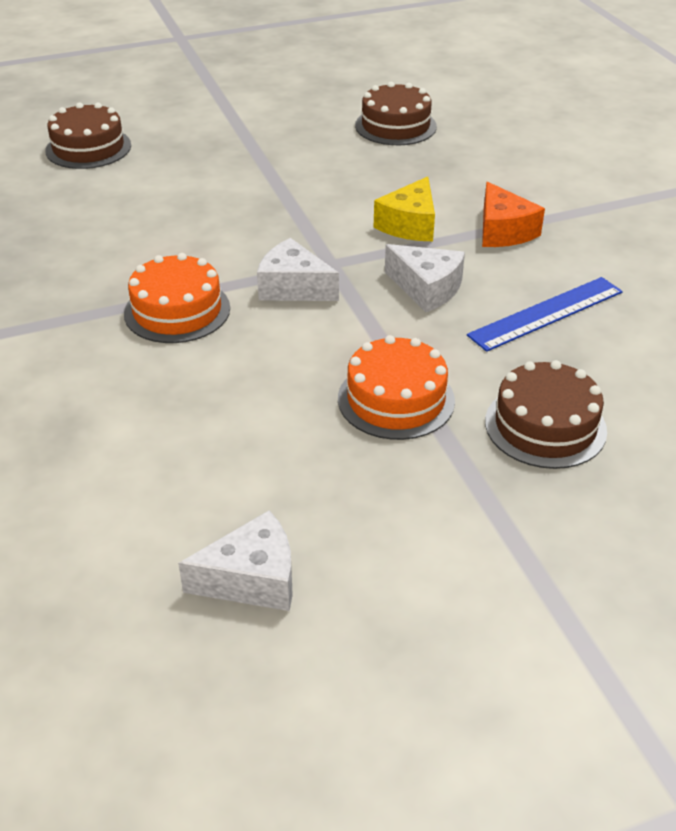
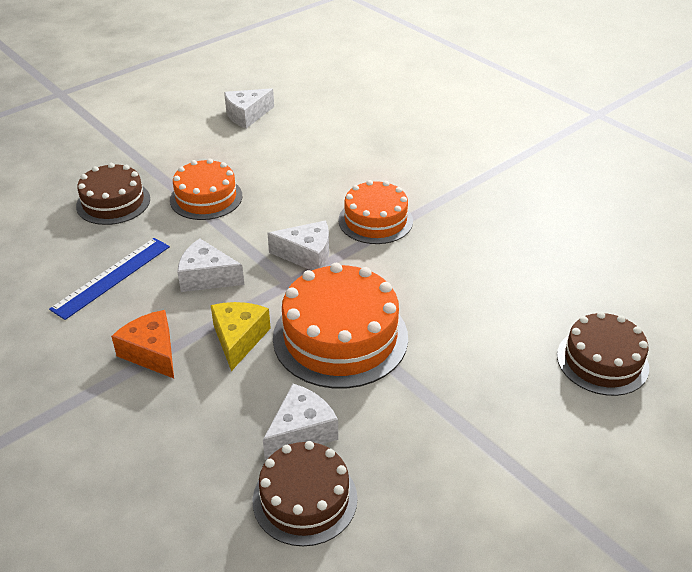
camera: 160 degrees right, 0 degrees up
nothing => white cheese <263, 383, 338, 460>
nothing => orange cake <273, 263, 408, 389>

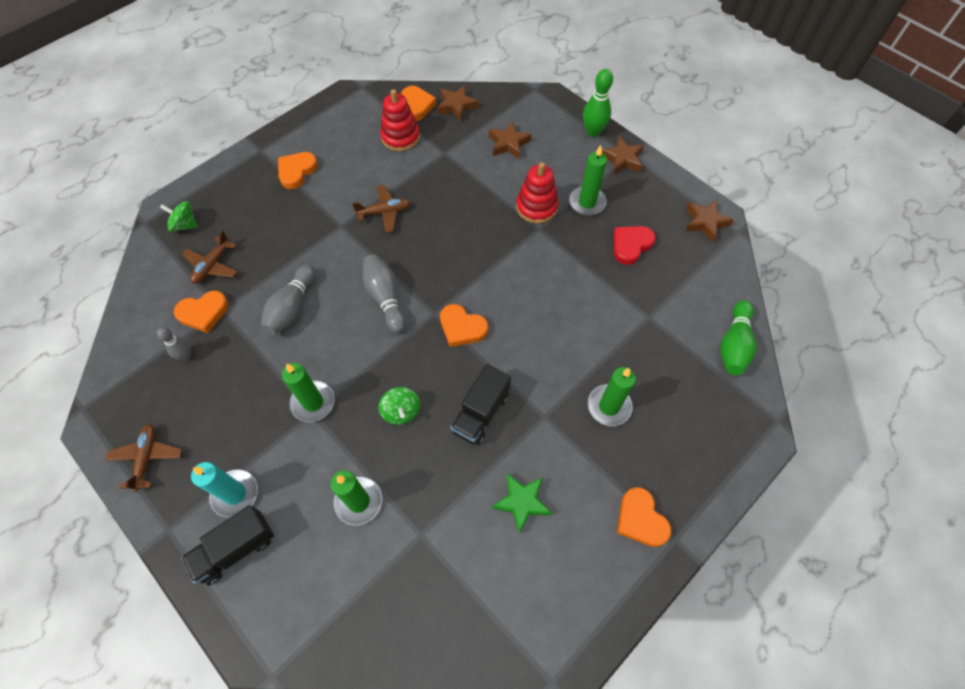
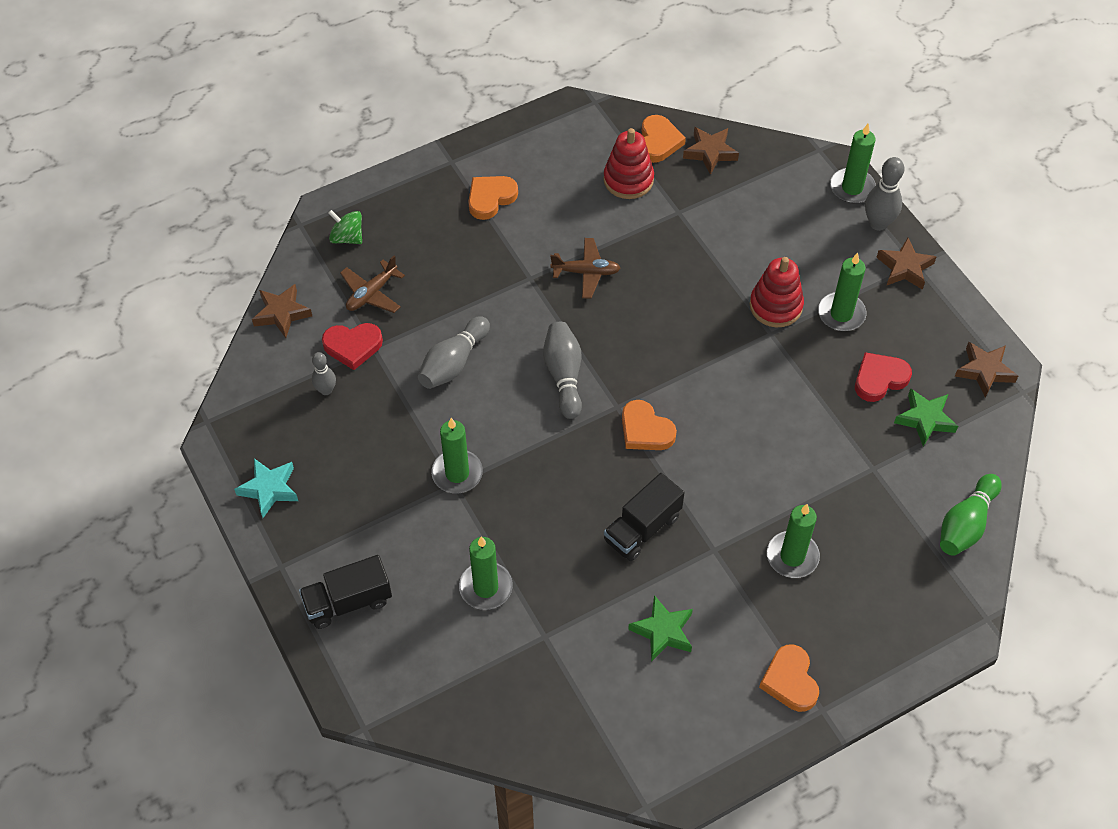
camera: 15 degrees right, 5 degrees down
turquoise candle <191, 462, 258, 518> => nothing
green spinning top <379, 387, 420, 425> => nothing
nothing => green candle <830, 124, 876, 203>
nothing => green star <894, 388, 958, 446>
brown star <489, 121, 532, 159> => brown star <252, 284, 312, 338>, move
brown plane <105, 424, 182, 492> => turquoise star <234, 458, 298, 518>
orange heart <174, 291, 229, 333> => red heart <322, 323, 383, 370>
green bowling pin <583, 69, 613, 137> => grey bowling pin <865, 157, 904, 231>

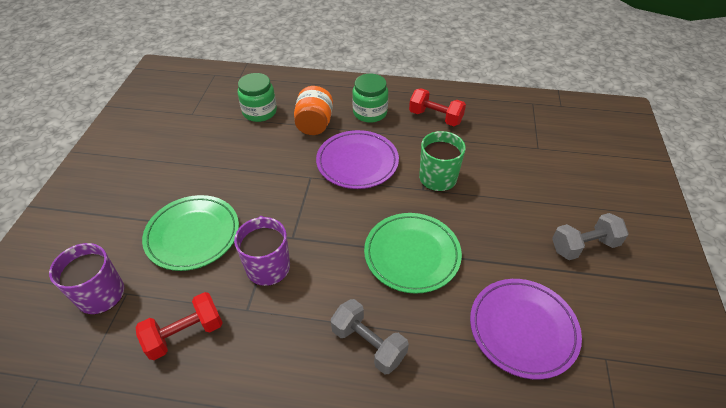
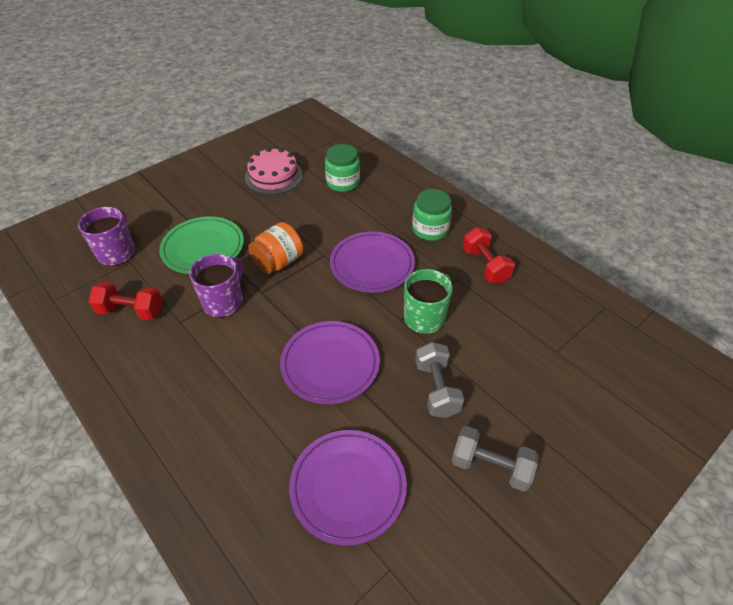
camera: 40 degrees right, 0 degrees up
nothing => pink cake <245, 147, 303, 195>
orange jar <294, 86, 333, 135> => orange jar <248, 222, 303, 274>, move
grey dumbbell <331, 299, 409, 375> => grey dumbbell <415, 342, 464, 418>, move
green plate <364, 213, 462, 294> => purple plate <280, 321, 380, 404>

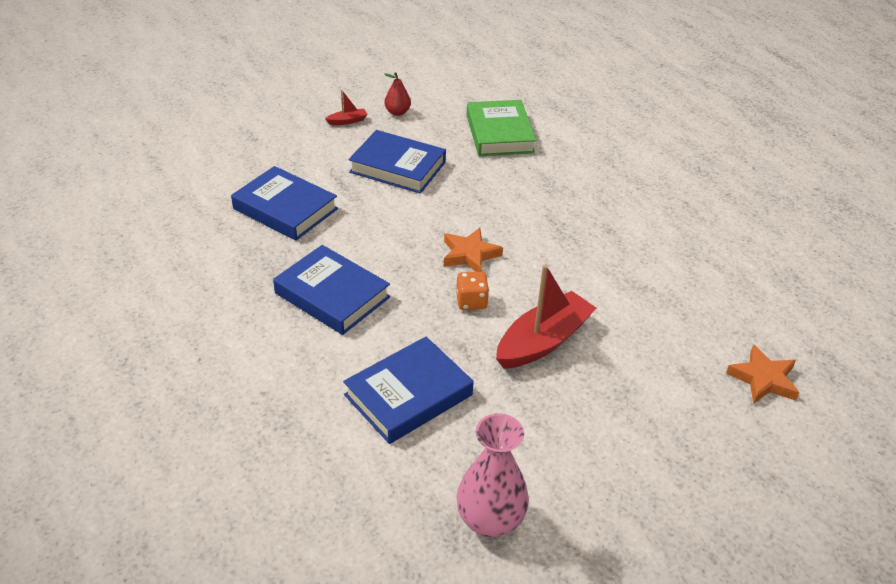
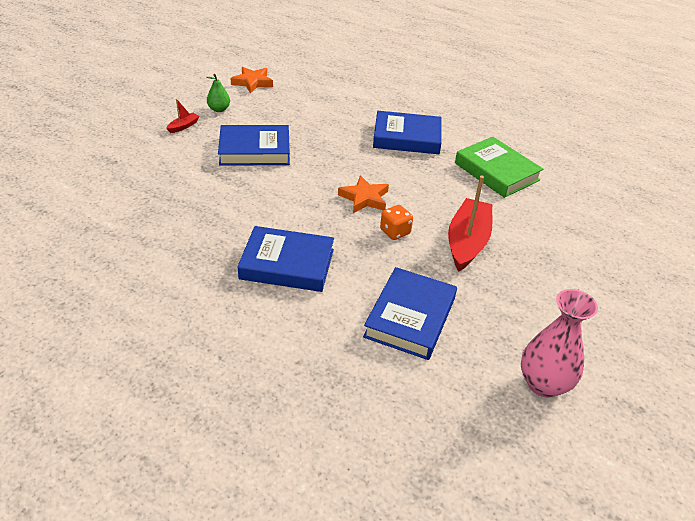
camera: 30 degrees left, 0 degrees up
blue book <231, 166, 338, 240> => blue book <373, 111, 442, 154>, move
green book <466, 100, 536, 156> => green book <455, 137, 543, 198>, move
orange star <726, 345, 800, 404> => orange star <230, 67, 273, 94>, move
red pear <384, 72, 411, 116> => green pear <206, 74, 230, 112>

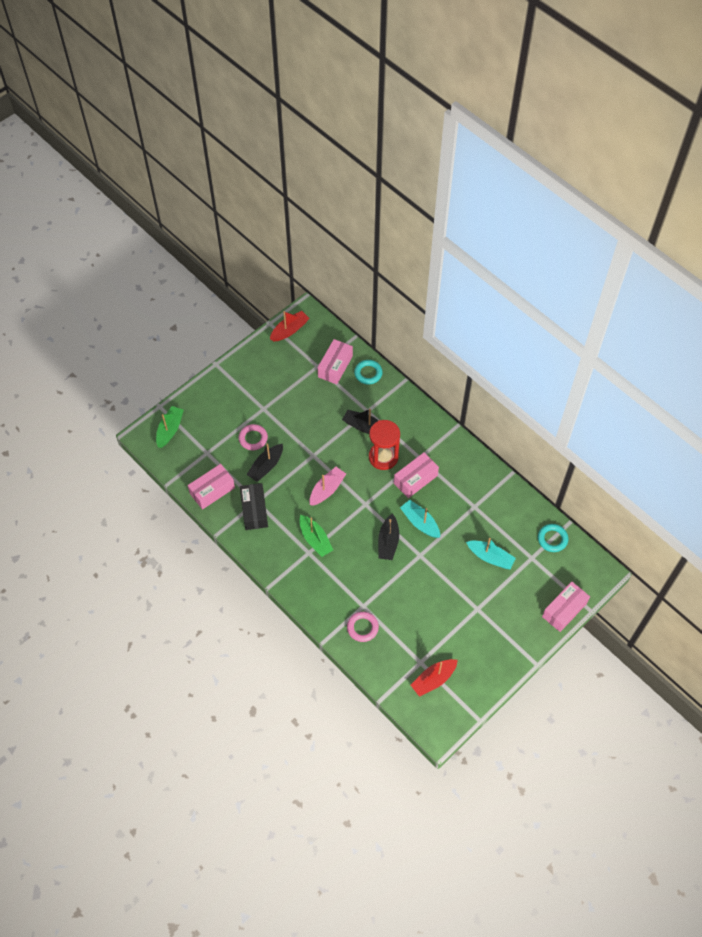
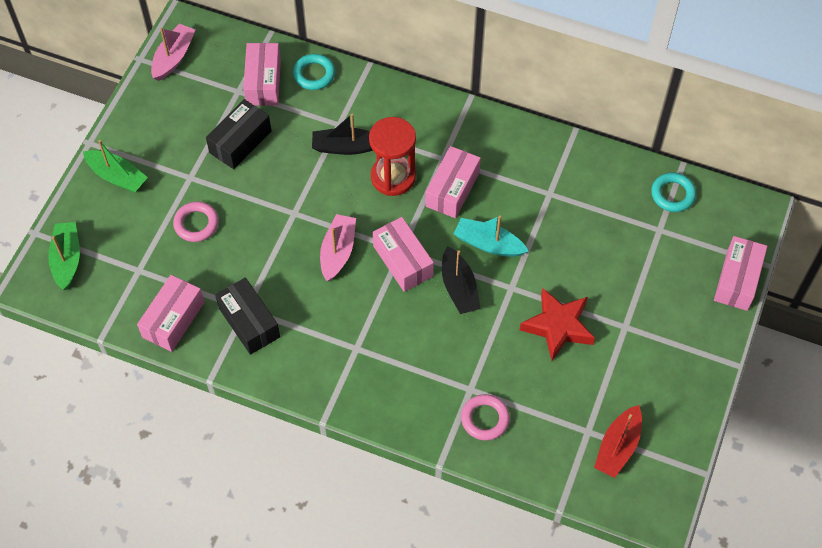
camera: 25 degrees left, 0 degrees up
black boat <246, 443, 283, 482> => nothing
turquoise boat <466, 538, 516, 569> => nothing
nothing => black box <206, 99, 271, 169>
nothing => pink box <373, 217, 434, 292>
nothing => red star <520, 288, 595, 361>
green boat <299, 515, 333, 557> => green boat <83, 140, 148, 193>, move
red boat <270, 311, 309, 342> => pink boat <151, 24, 195, 81>

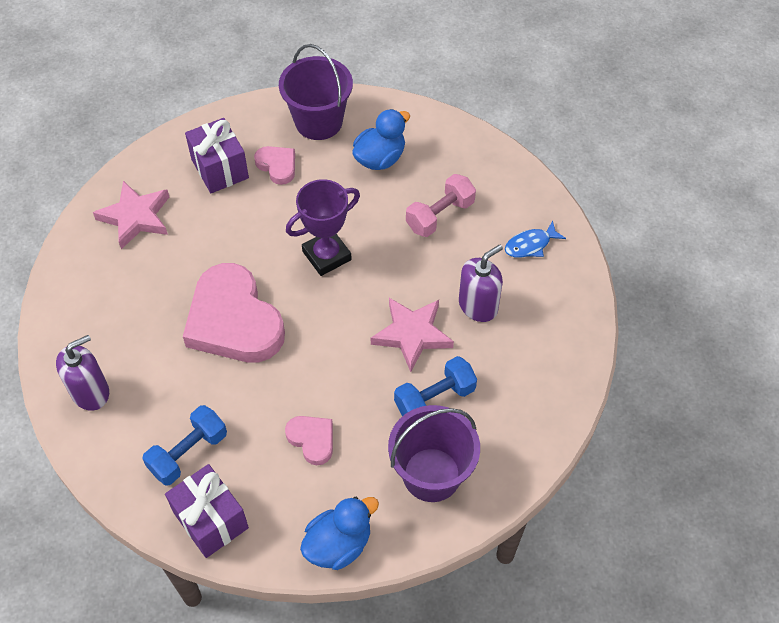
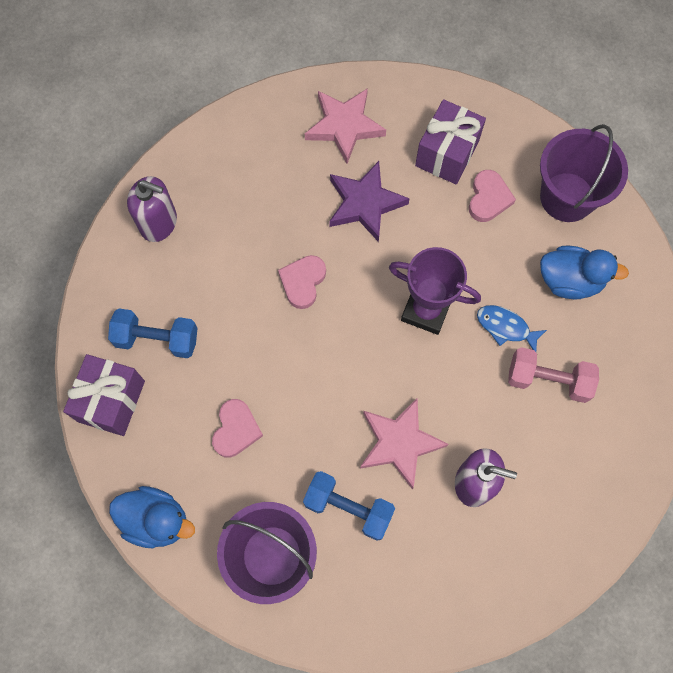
camera: 55 degrees right, 15 degrees up
nothing => purple star <329, 161, 410, 242>
blue fish <505, 221, 566, 258> => blue fish <477, 305, 547, 352>, move
pink heart <183, 263, 285, 362> => pink heart <278, 255, 326, 309>, x0.46

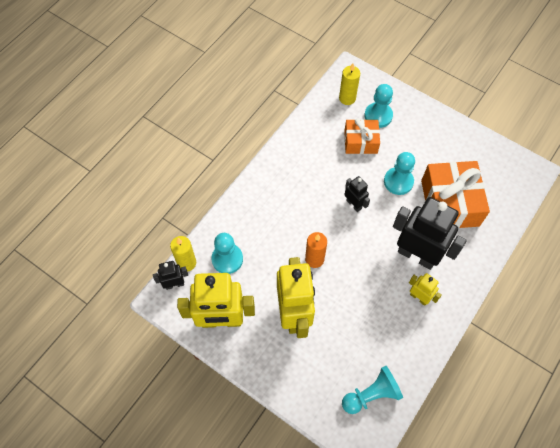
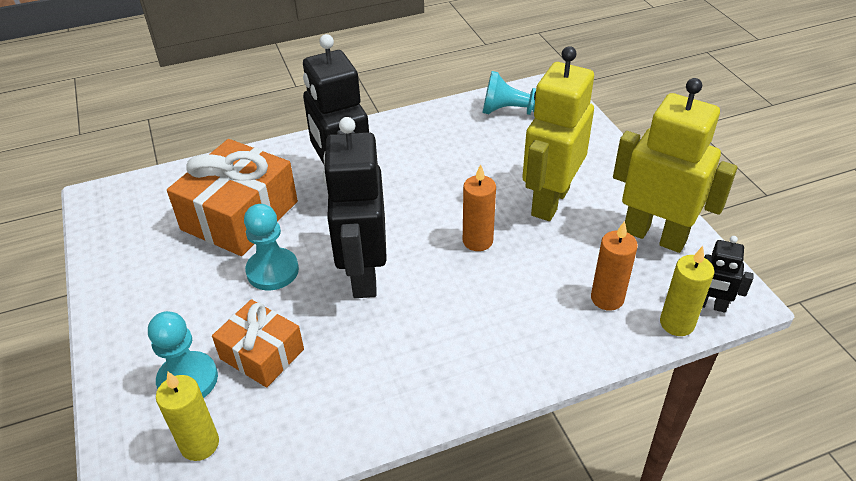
camera: 145 degrees left, 20 degrees down
yellow robot <409, 273, 442, 306> => nothing
turquoise pawn <211, 233, 243, 274> => orange candle <591, 221, 638, 311>
black robot <344, 176, 370, 212> => black robot <322, 117, 387, 298>, x2.09

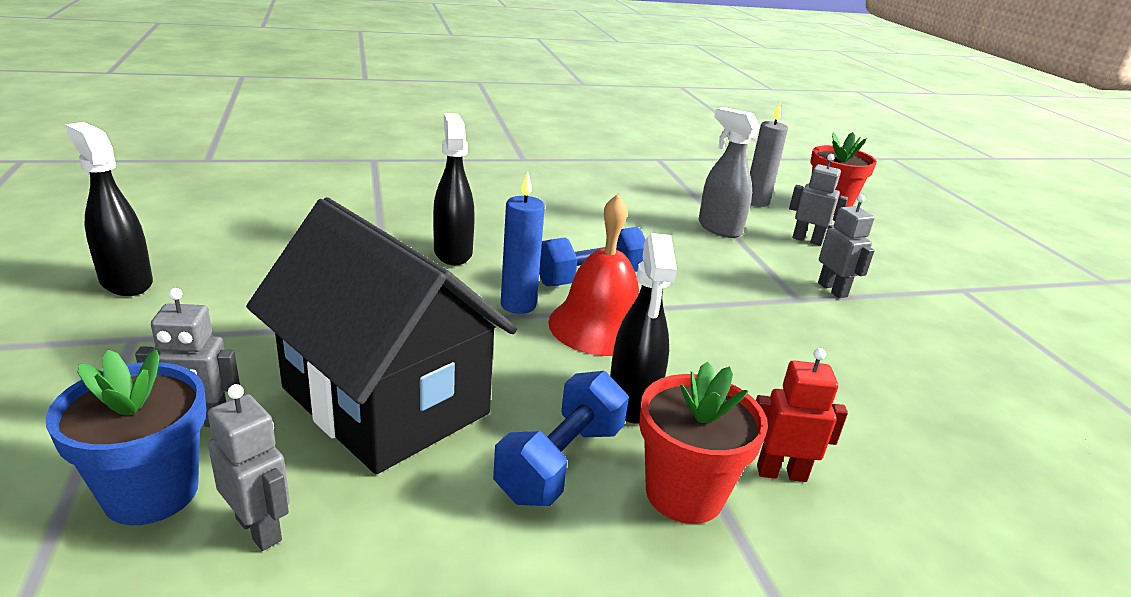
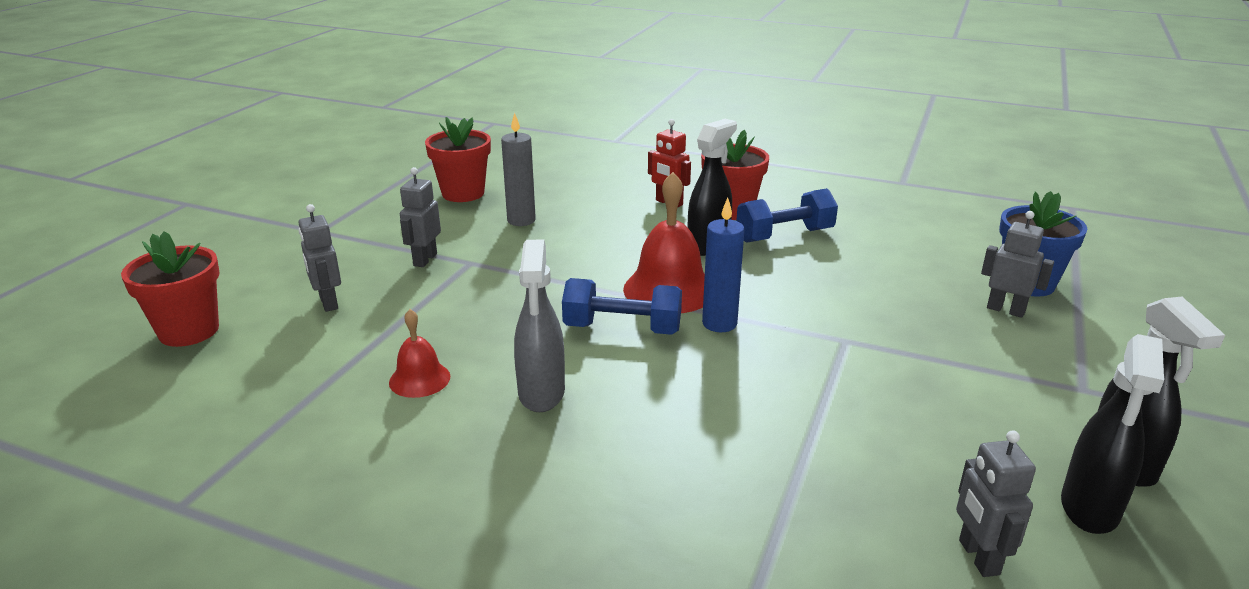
camera: 140 degrees left, 0 degrees up
black house <246, 197, 517, 474> => nothing
nothing => red bell <389, 309, 450, 398>
nothing => red flower pot <425, 117, 491, 202>
grey robot <208, 384, 290, 551> => grey robot <956, 430, 1036, 577>, move
black spray bottle <433, 113, 475, 265> => black spray bottle <1061, 334, 1164, 534>, move
grey spray bottle <699, 107, 760, 238> => grey spray bottle <514, 240, 565, 412>, move
grey candle <750, 103, 788, 207> => grey candle <501, 113, 536, 226>, move

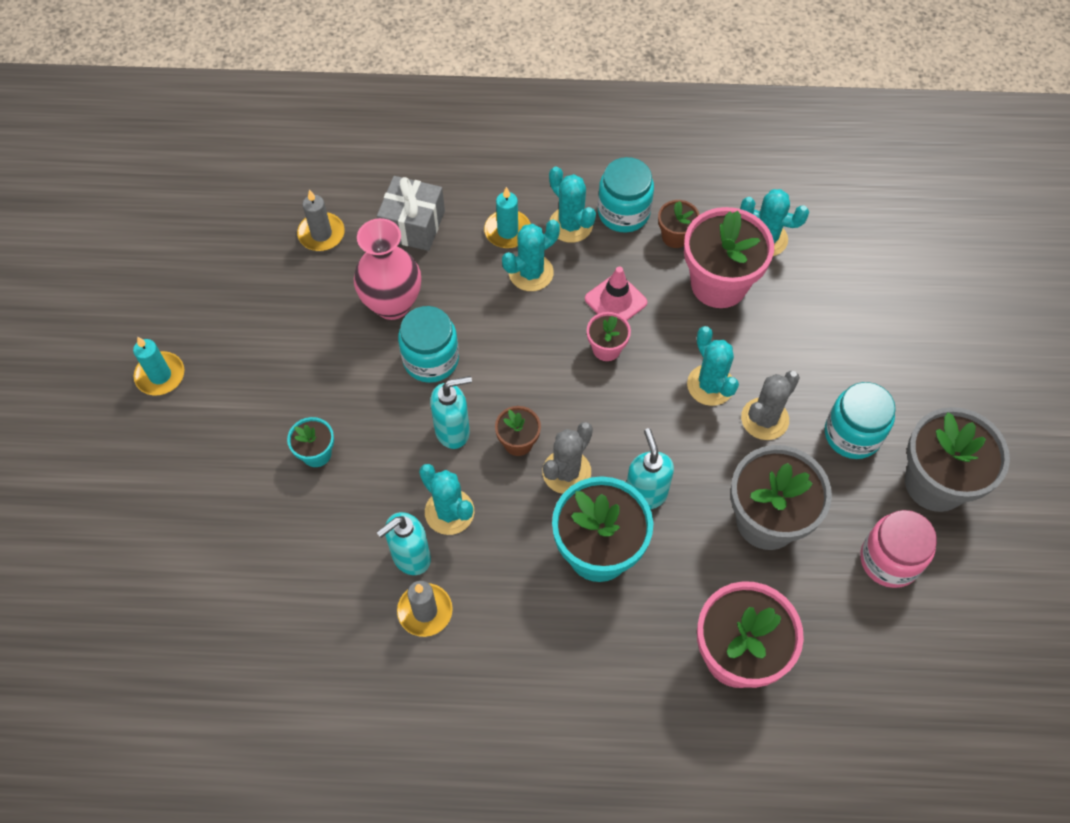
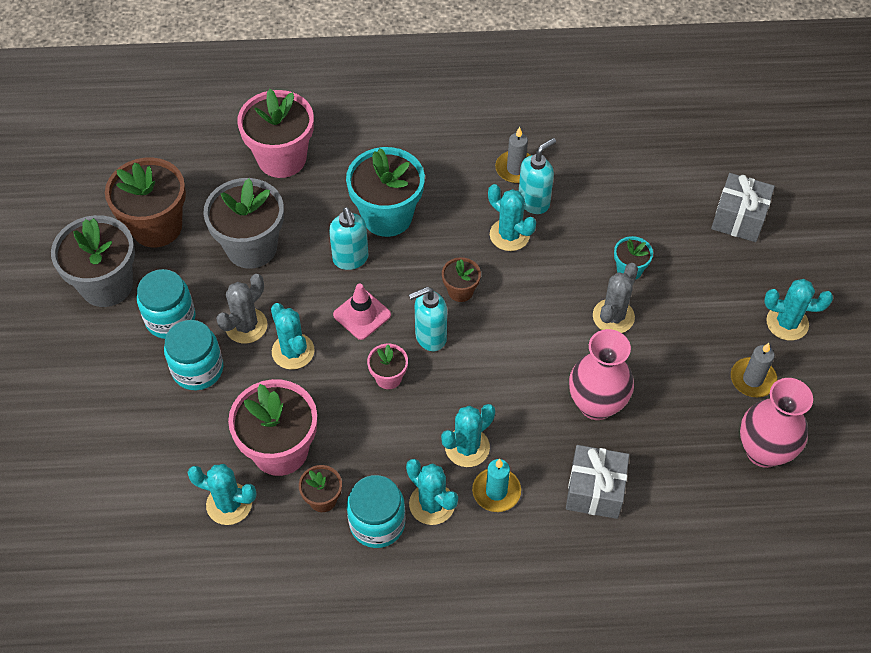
camera: 175 degrees right, 5 degrees down
nothing => grey gift <711, 173, 775, 242>
nothing => pink vase <740, 378, 813, 468>
grey candle <297, 189, 345, 251> => grey candle <731, 343, 777, 397>, move
turquoise jar <398, 306, 459, 383> => turquoise jar <164, 320, 223, 390>, move
turquoise soap dispenser <430, 376, 472, 449> => turquoise soap dispenser <409, 287, 447, 351>, move
grey cactus <542, 422, 593, 494> => grey cactus <593, 263, 638, 333>, move
pink traffic cone <585, 267, 647, 320> => pink traffic cone <333, 283, 391, 340>, move
turquoise candle <133, 336, 184, 395> => turquoise cactus <764, 279, 833, 341>
pink jar <860, 510, 937, 588> => brown flower pot <105, 158, 186, 247>

